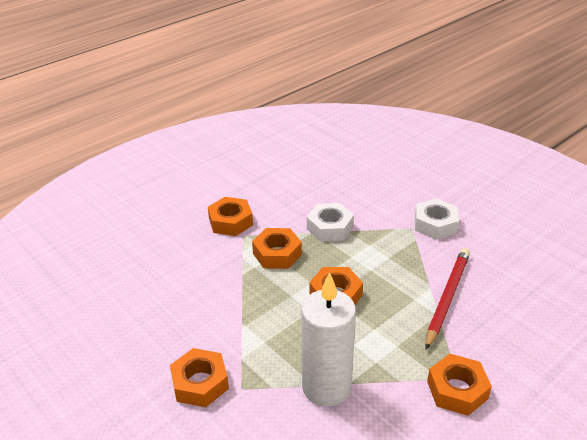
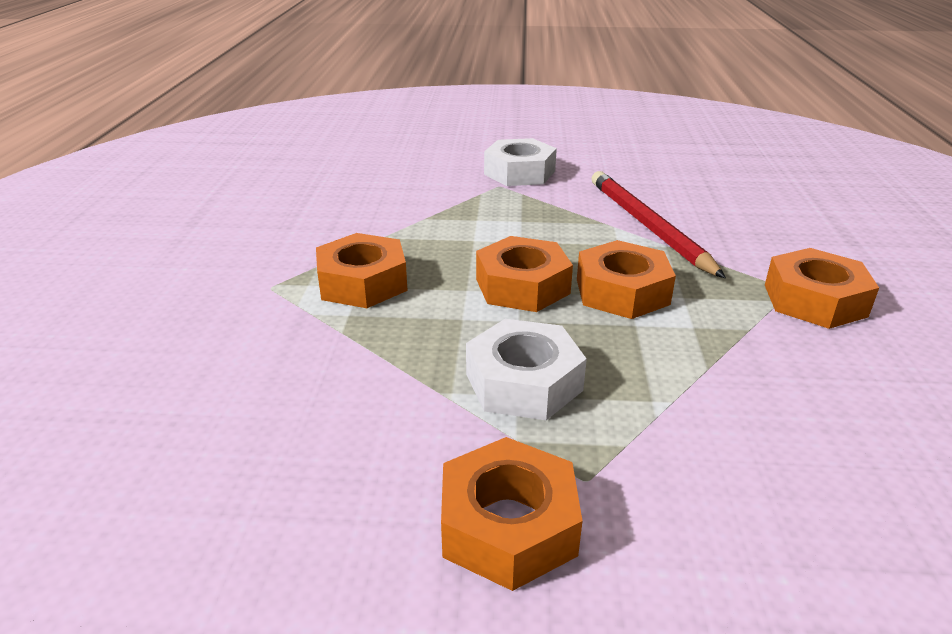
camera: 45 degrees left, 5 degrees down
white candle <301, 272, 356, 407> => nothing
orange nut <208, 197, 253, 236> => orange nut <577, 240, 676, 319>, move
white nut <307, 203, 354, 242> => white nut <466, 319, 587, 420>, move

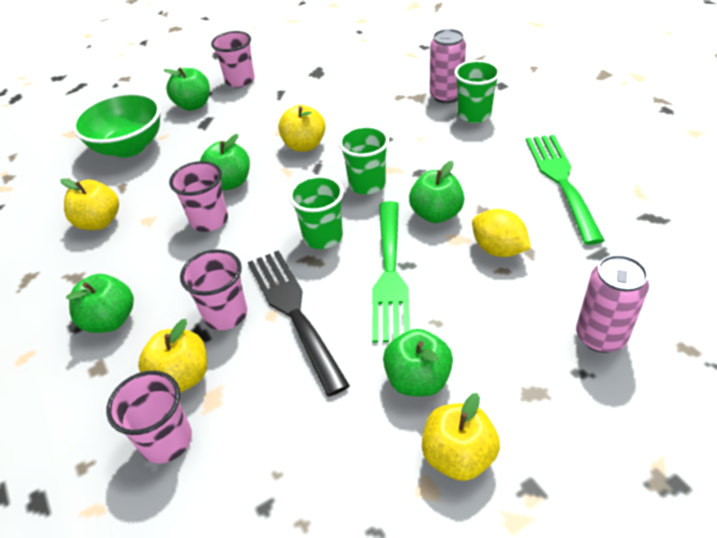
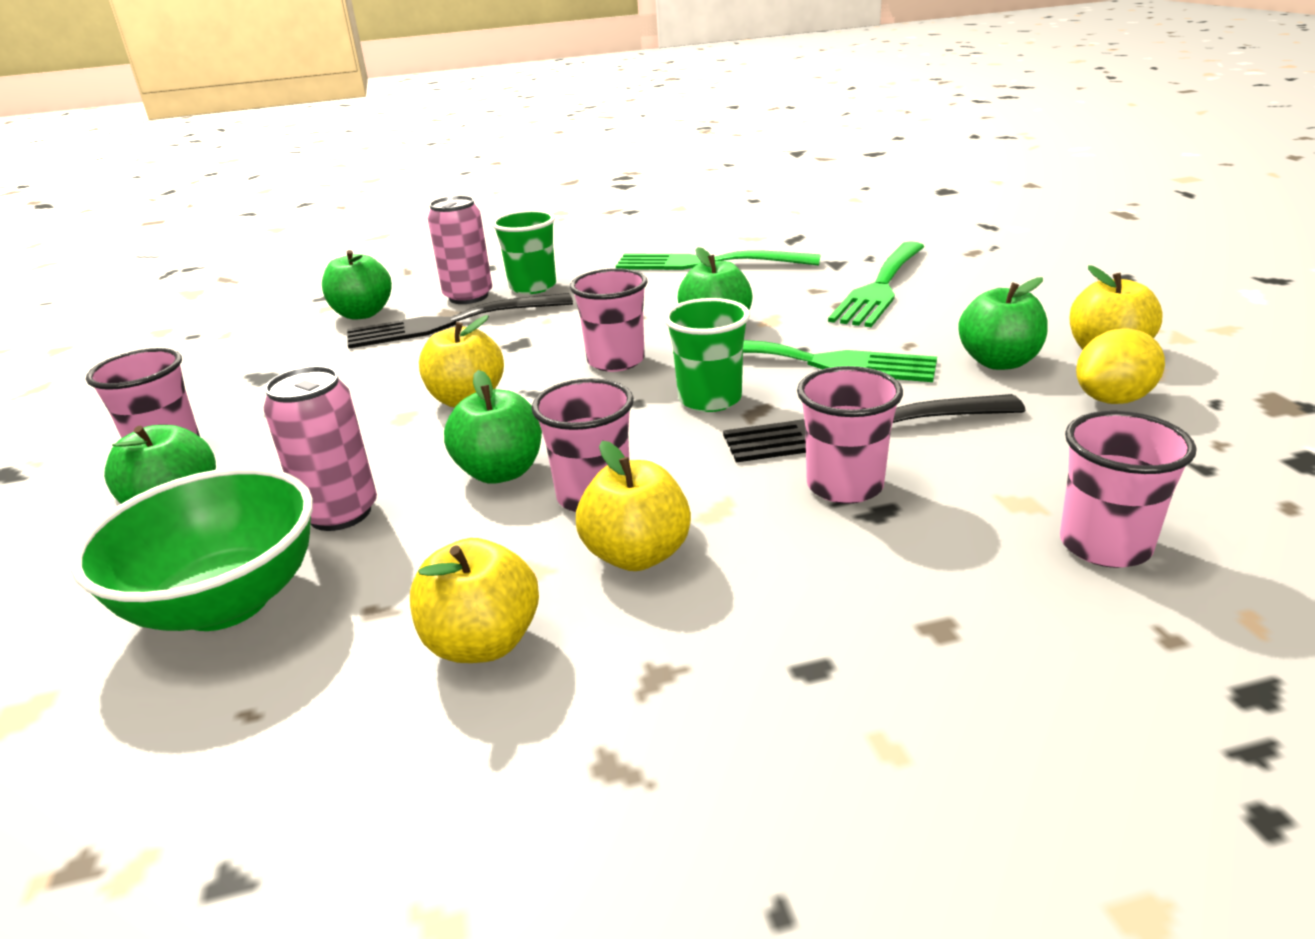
camera: 75 degrees left, 15 degrees down
nothing => black fork <347, 293, 573, 349>
nothing => green fork <828, 241, 925, 327>
green apple <66, 274, 134, 333> => green apple <322, 250, 392, 320>, move
yellow apple <138, 319, 207, 393> => yellow apple <576, 441, 691, 571>, move
yellow lemon <472, 209, 531, 257> => yellow lemon <1076, 328, 1165, 404>, move
pink can <576, 255, 649, 353> => pink can <264, 366, 377, 531>, move
green cup <339, 126, 389, 194> => pink cup <570, 268, 647, 372>

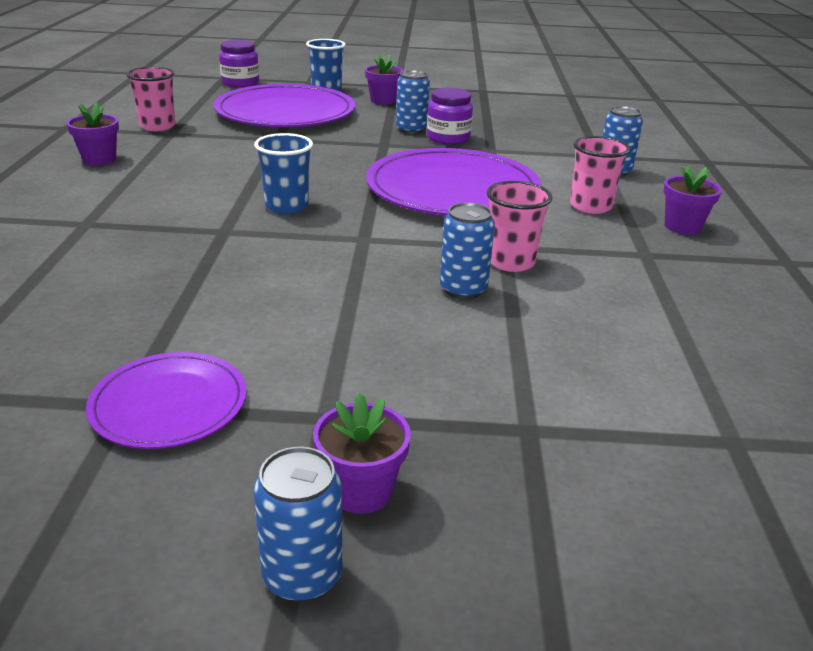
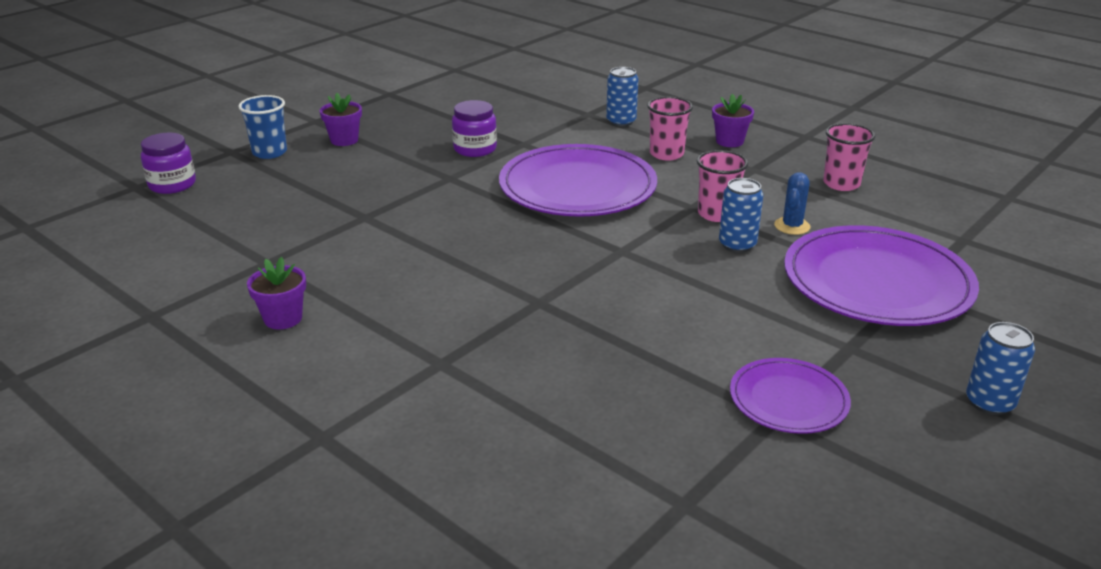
camera: 50 degrees left, 0 degrees up
blue cup <254, 133, 313, 214> => nothing
purple flower pot <313, 393, 411, 514> => nothing
blue can <396, 70, 430, 134> => nothing
nothing => blue cactus <774, 172, 811, 235>
pink cup <126, 67, 175, 131> => pink cup <823, 123, 875, 191>, move
purple plate <214, 84, 355, 127> => purple plate <784, 225, 979, 326>, move

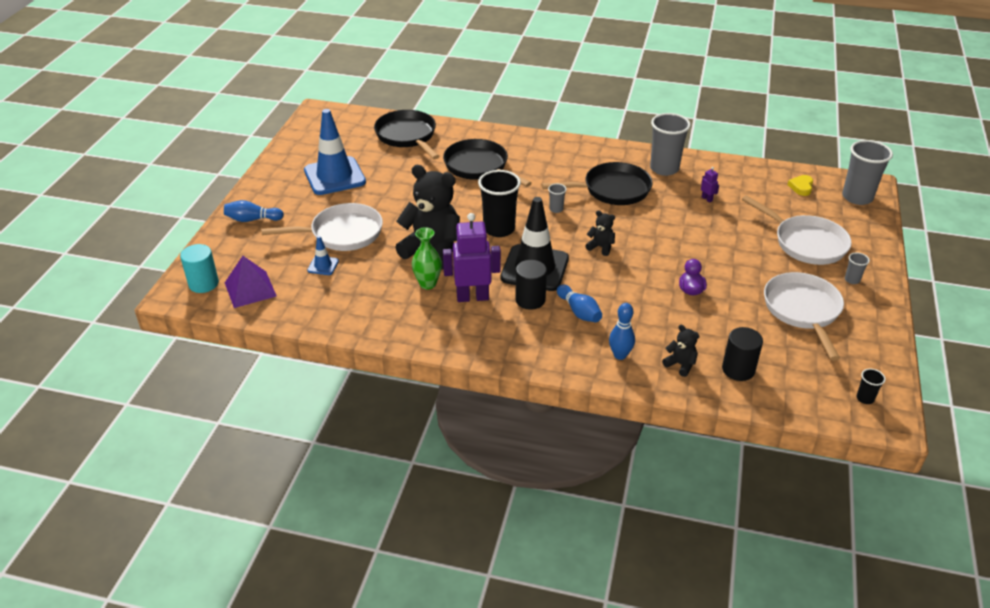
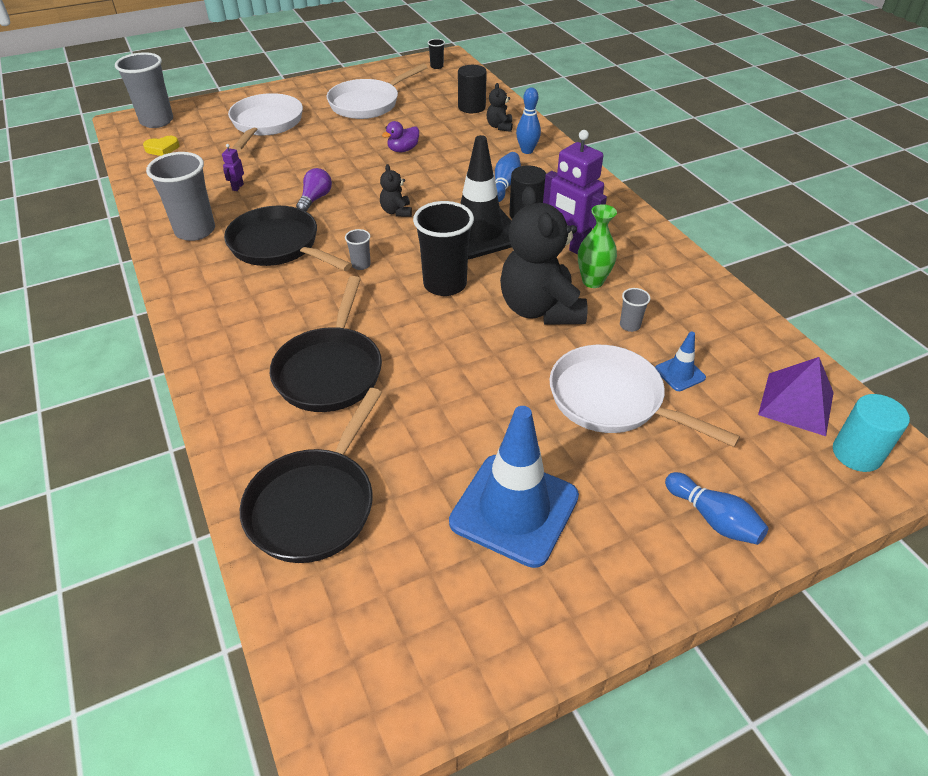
camera: 130 degrees left, 5 degrees up
nothing => purple light bulb <296, 168, 332, 212>
grey cup <845, 252, 870, 284> => grey cup <620, 288, 651, 332>, move

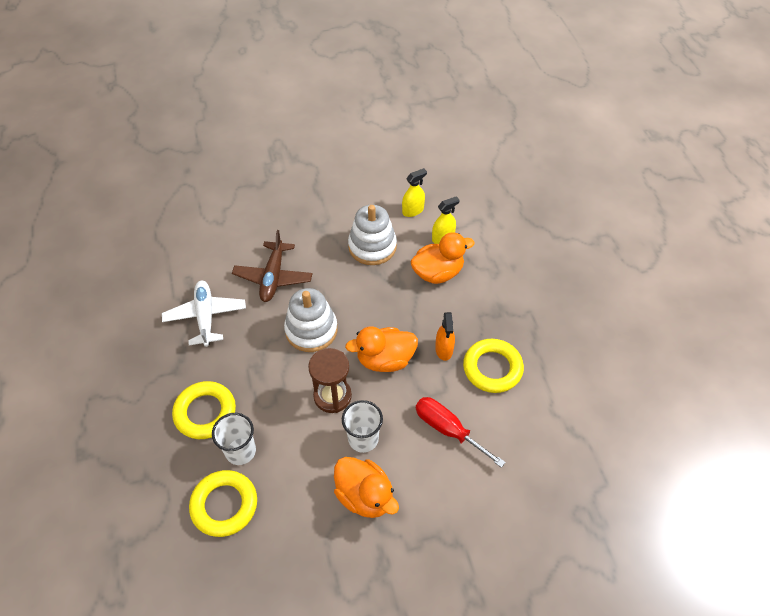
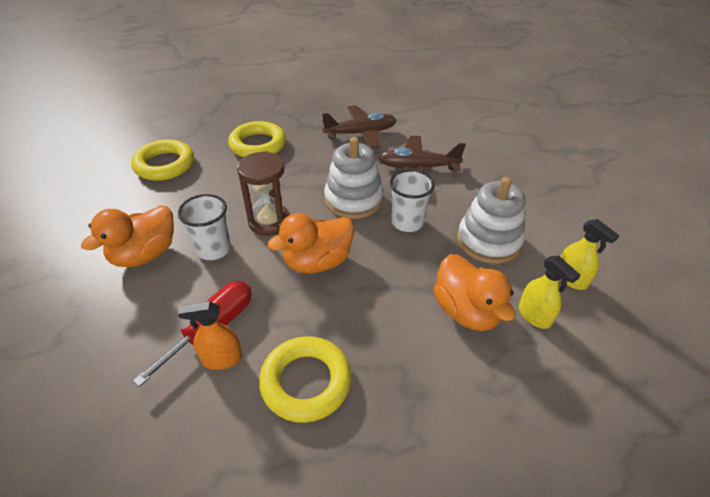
camera: 85 degrees right, 10 degrees down
white cup <212, 413, 256, 465> => white cup <390, 170, 435, 232>, move
orange spray bottle <435, 312, 455, 361> => orange spray bottle <178, 301, 242, 370>, move
white plane <162, 280, 246, 347> => brown plane <322, 105, 396, 149>
orange duck <345, 326, 418, 372> => orange duck <267, 213, 354, 274>, 105 degrees counterclockwise

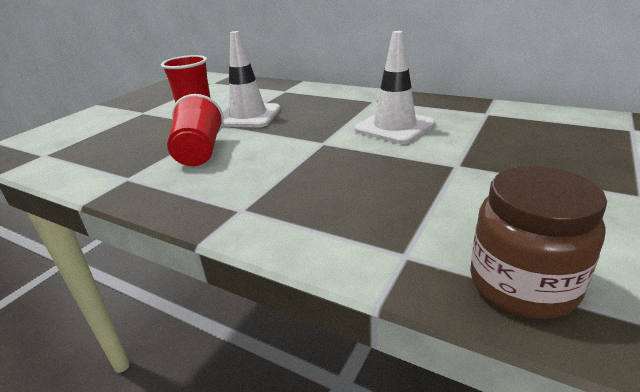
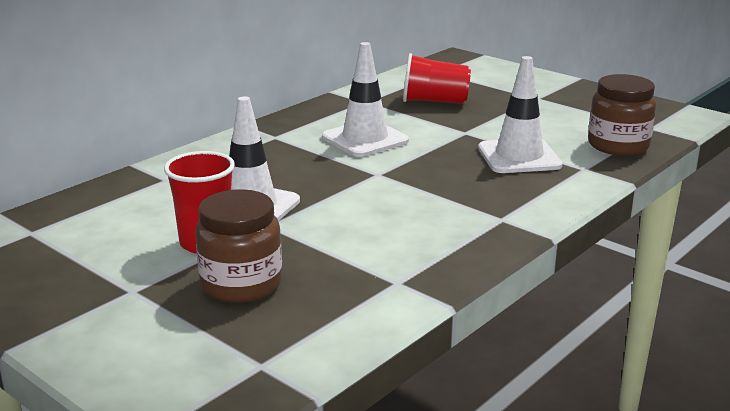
camera: 80 degrees left, 5 degrees down
nothing => brown jar <195, 189, 282, 303>
nothing => white traffic cone <478, 56, 563, 173>
red cup <167, 94, 224, 166> => red cup <403, 53, 471, 104>, move

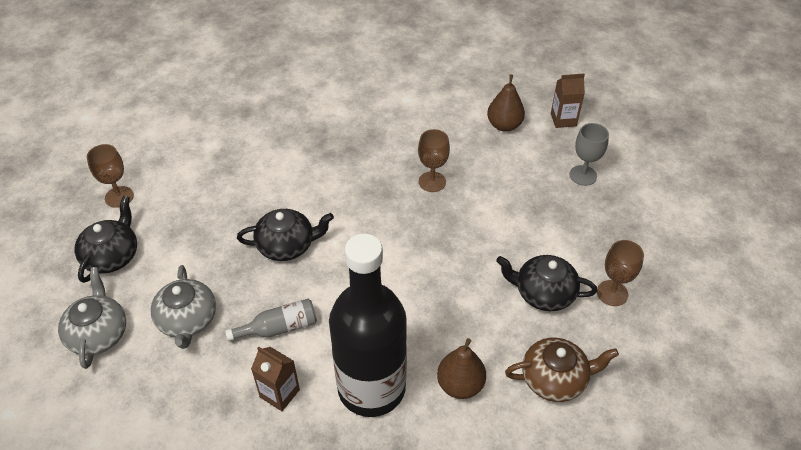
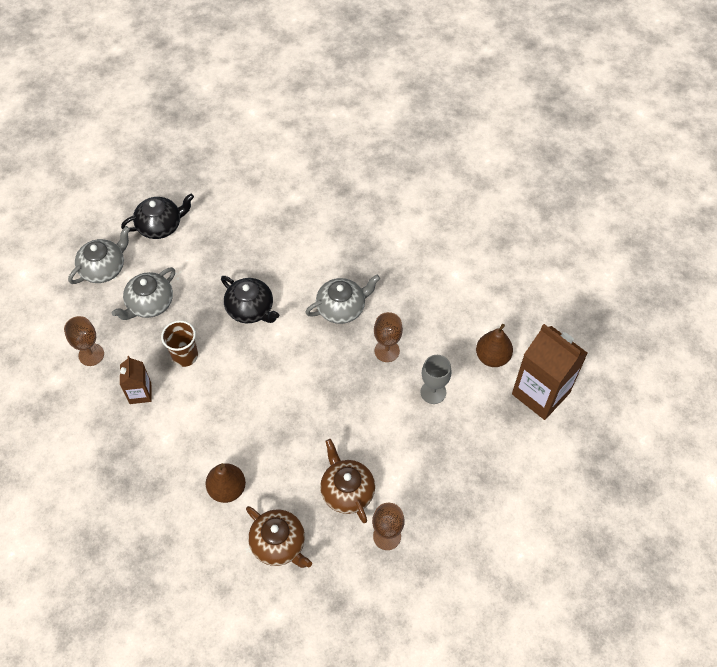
camera: 50 degrees right, 10 degrees up
black bottle <329, 233, 407, 417> => nothing
nothing => grey teapot <305, 275, 380, 324>
brown goblet <87, 144, 134, 208> => brown goblet <64, 316, 104, 366>, move
grey goblet <570, 123, 609, 186> => grey goblet <420, 355, 452, 404>, move
grey bottle <225, 299, 317, 341> => brown cup <161, 320, 198, 367>
black teapot <496, 255, 597, 311> => brown teapot <320, 439, 375, 523>
brown carton <551, 73, 585, 128> => brown carton <512, 324, 588, 420>, x1.91

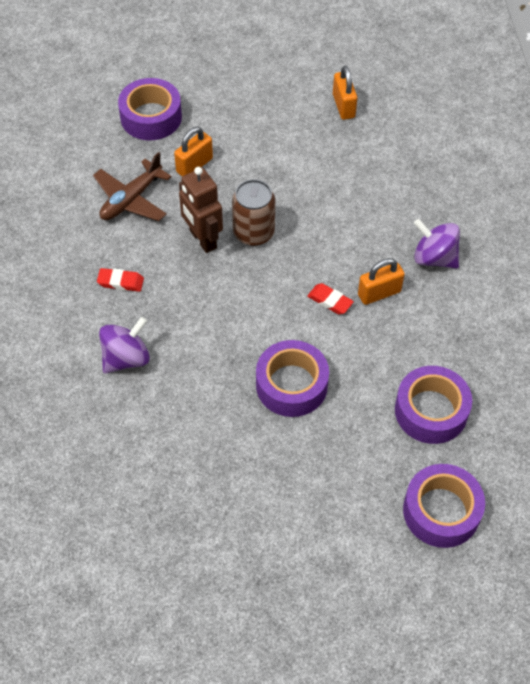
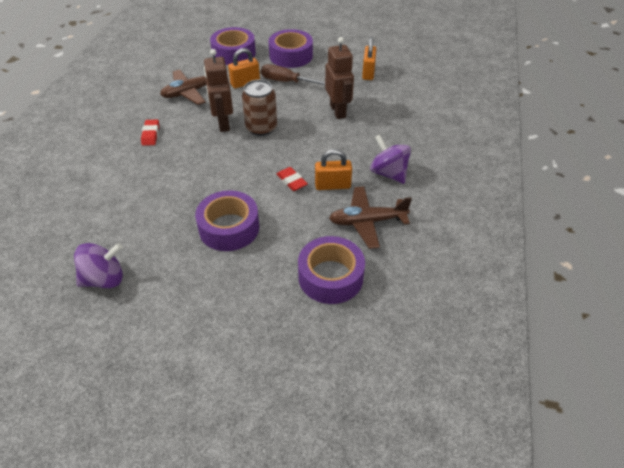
camera: 20 degrees right, 10 degrees down
nothing => brown screwdriver <261, 64, 325, 85>
nothing => brown robot <325, 37, 354, 119>
nothing => brown plane <329, 187, 412, 249>
purple spinning top <99, 317, 150, 374> => purple spinning top <74, 243, 123, 288>, move
purple tape <403, 464, 485, 548> => purple tape <269, 29, 313, 68>, move
red eraser <97, 268, 144, 292> => red eraser <141, 120, 159, 146>, 60 degrees clockwise

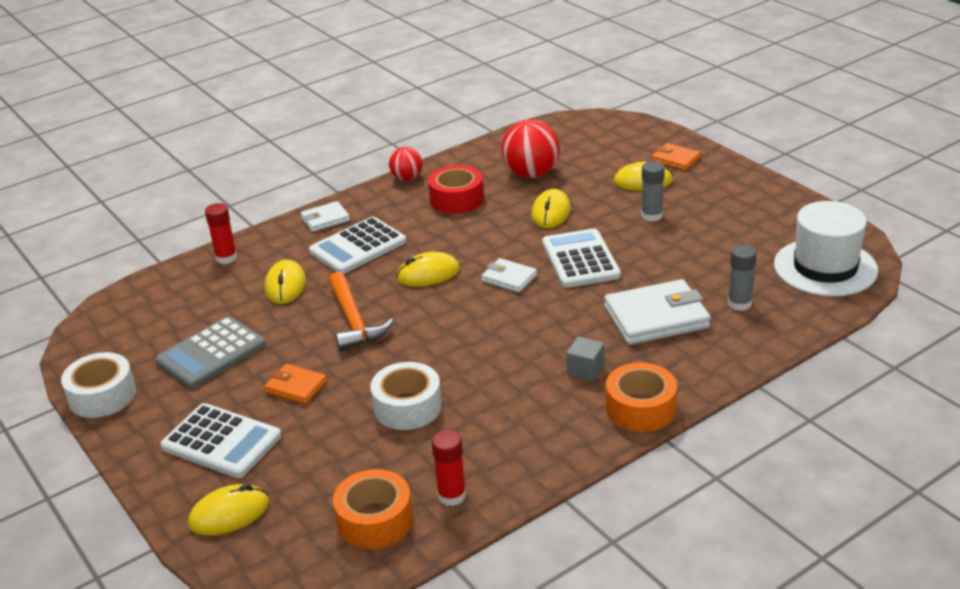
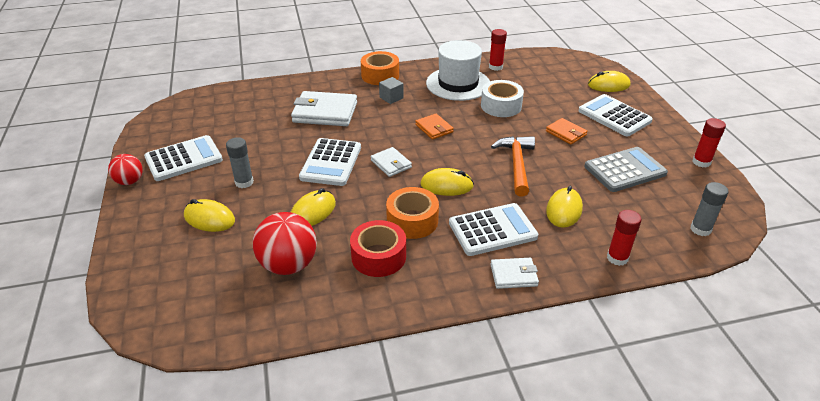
camera: 160 degrees left, 5 degrees up
nothing => white calculator <144, 135, 223, 181>
orange tape <333, 469, 413, 549> => orange tape <386, 187, 439, 239>, move
red ball <389, 147, 423, 181> => red ball <108, 154, 143, 185>, move
orange wallet <652, 143, 700, 170> => orange wallet <415, 114, 454, 140>, move
grey glue stick <728, 244, 757, 311> => grey glue stick <690, 182, 728, 236>, move
white hat <774, 201, 878, 297> => white hat <426, 40, 490, 101>, move
white tape <61, 352, 136, 418> => red glue stick <692, 118, 726, 167>

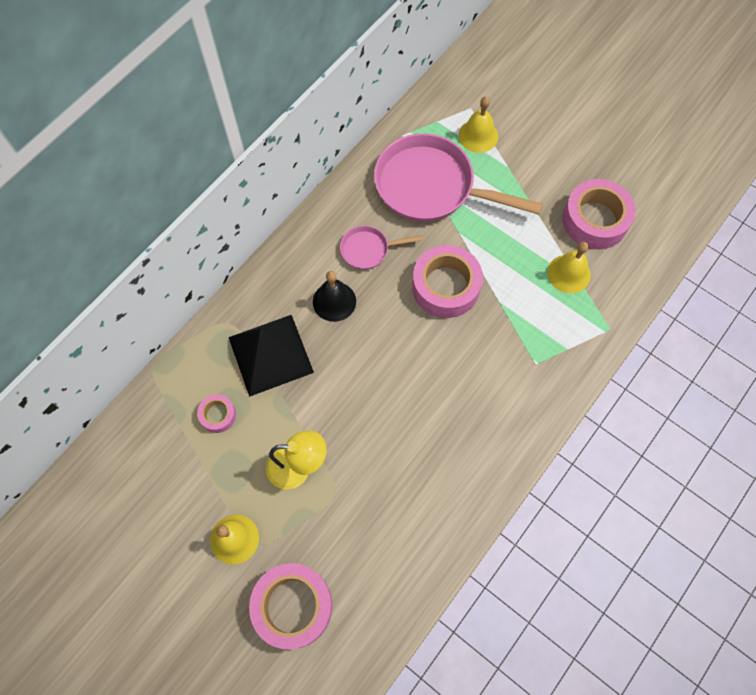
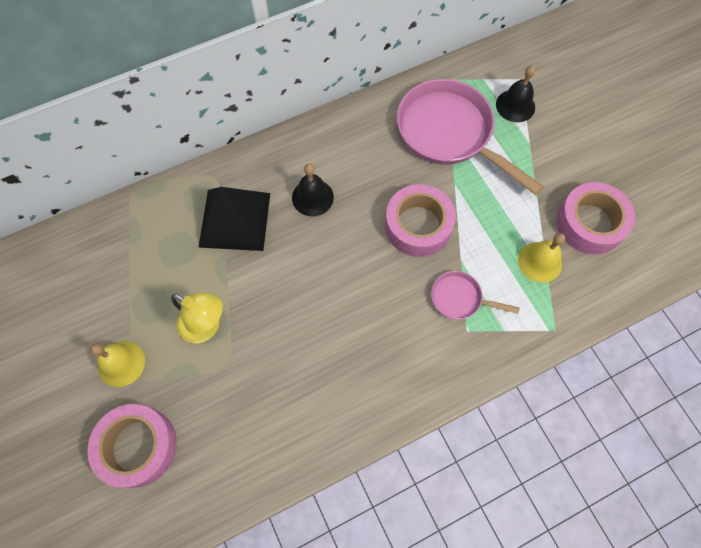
camera: 25 degrees right, 0 degrees up
pink tape <197, 394, 236, 433> => nothing
pink pan <340, 226, 422, 270> => pink pan <431, 271, 520, 319>, move
yellow bell <459, 96, 498, 153> => black bell <496, 65, 536, 122>

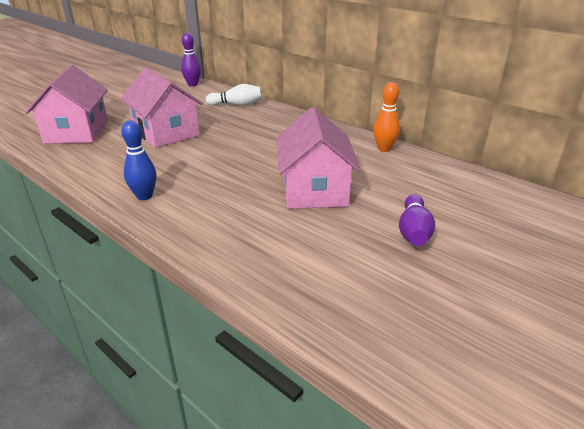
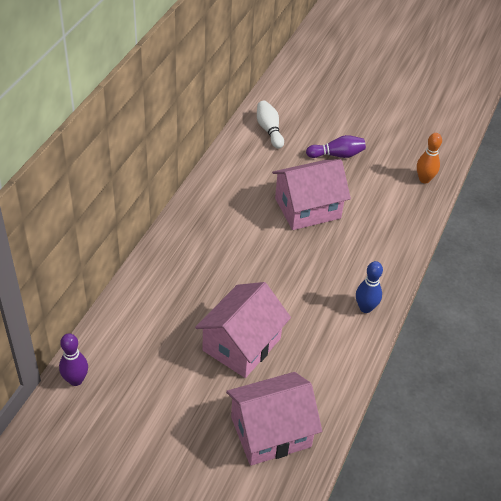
camera: 110 degrees left, 15 degrees up
white bowling pin <206, 84, 262, 106> => white bowling pin <257, 101, 284, 149>, move
orange bowling pin <373, 82, 400, 152> => orange bowling pin <417, 133, 442, 183>, move

